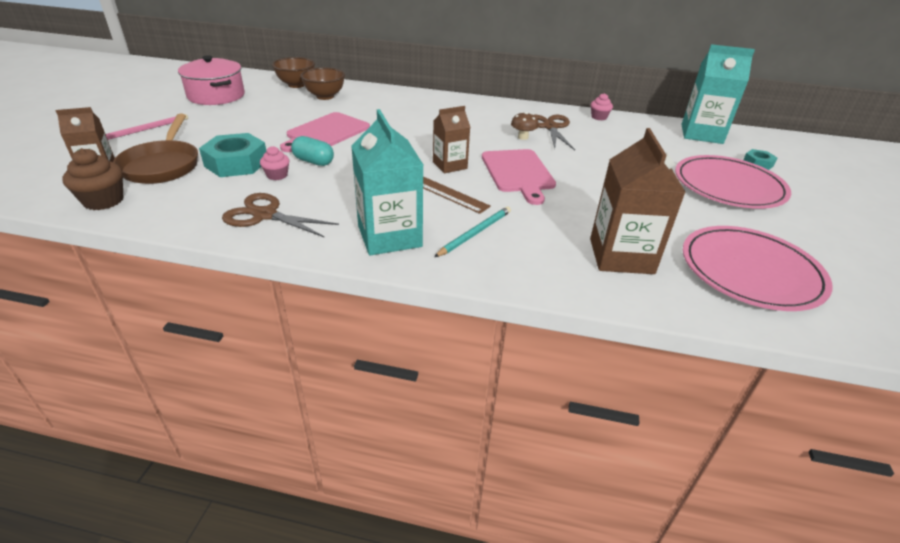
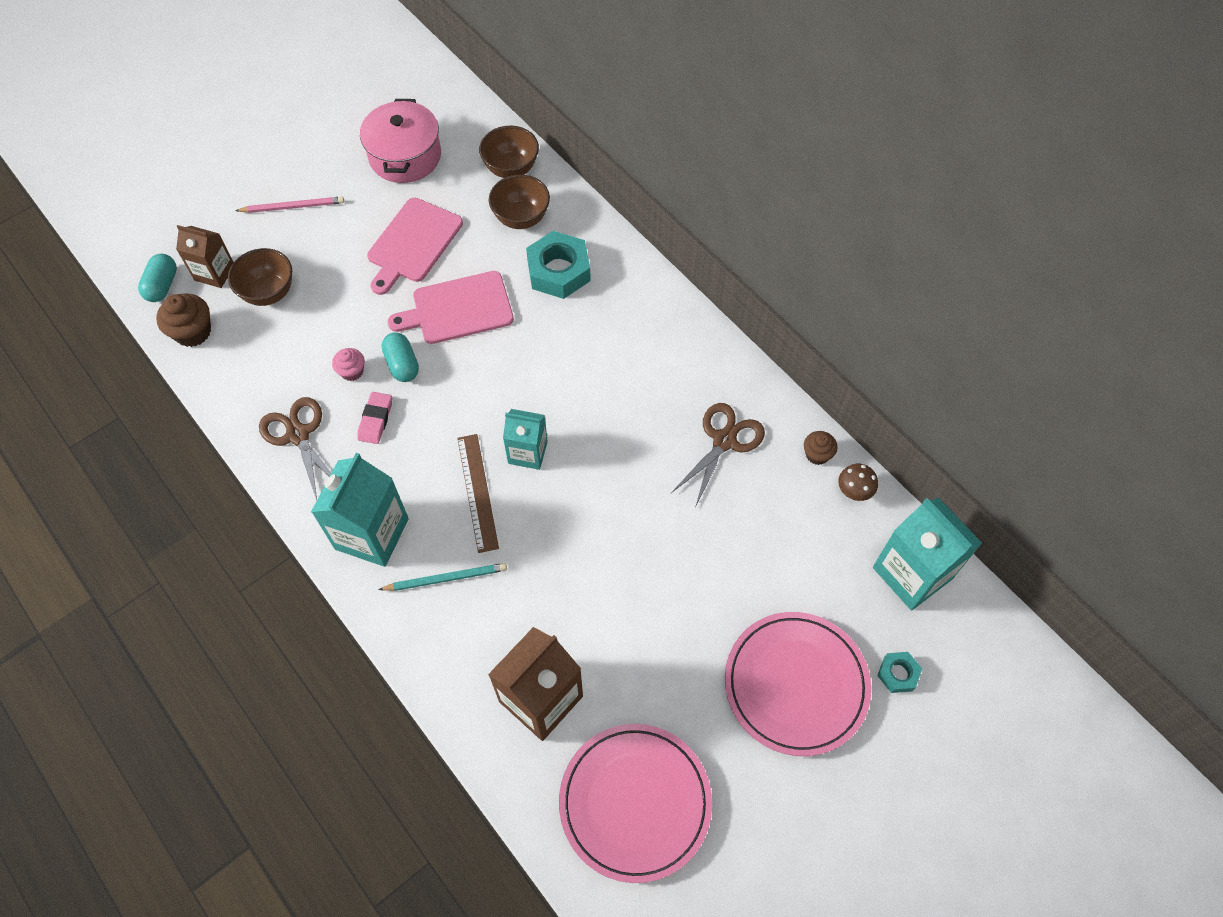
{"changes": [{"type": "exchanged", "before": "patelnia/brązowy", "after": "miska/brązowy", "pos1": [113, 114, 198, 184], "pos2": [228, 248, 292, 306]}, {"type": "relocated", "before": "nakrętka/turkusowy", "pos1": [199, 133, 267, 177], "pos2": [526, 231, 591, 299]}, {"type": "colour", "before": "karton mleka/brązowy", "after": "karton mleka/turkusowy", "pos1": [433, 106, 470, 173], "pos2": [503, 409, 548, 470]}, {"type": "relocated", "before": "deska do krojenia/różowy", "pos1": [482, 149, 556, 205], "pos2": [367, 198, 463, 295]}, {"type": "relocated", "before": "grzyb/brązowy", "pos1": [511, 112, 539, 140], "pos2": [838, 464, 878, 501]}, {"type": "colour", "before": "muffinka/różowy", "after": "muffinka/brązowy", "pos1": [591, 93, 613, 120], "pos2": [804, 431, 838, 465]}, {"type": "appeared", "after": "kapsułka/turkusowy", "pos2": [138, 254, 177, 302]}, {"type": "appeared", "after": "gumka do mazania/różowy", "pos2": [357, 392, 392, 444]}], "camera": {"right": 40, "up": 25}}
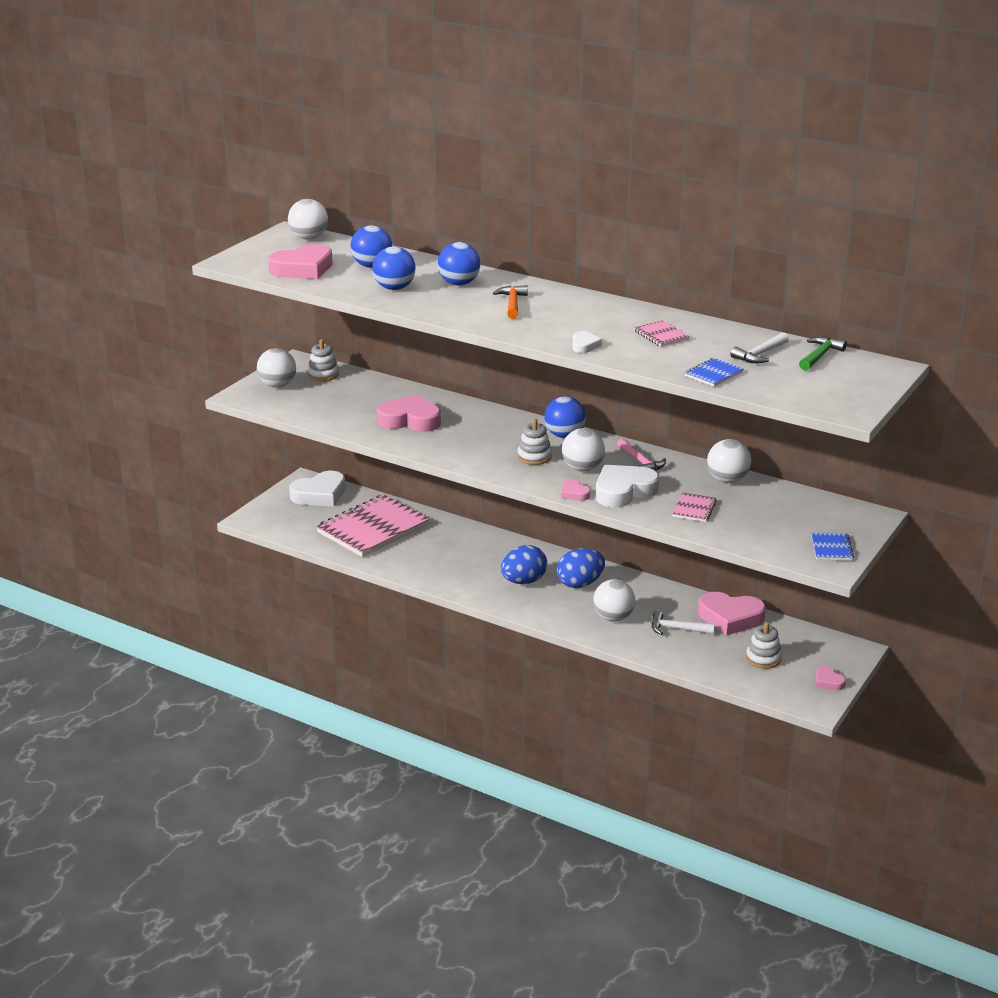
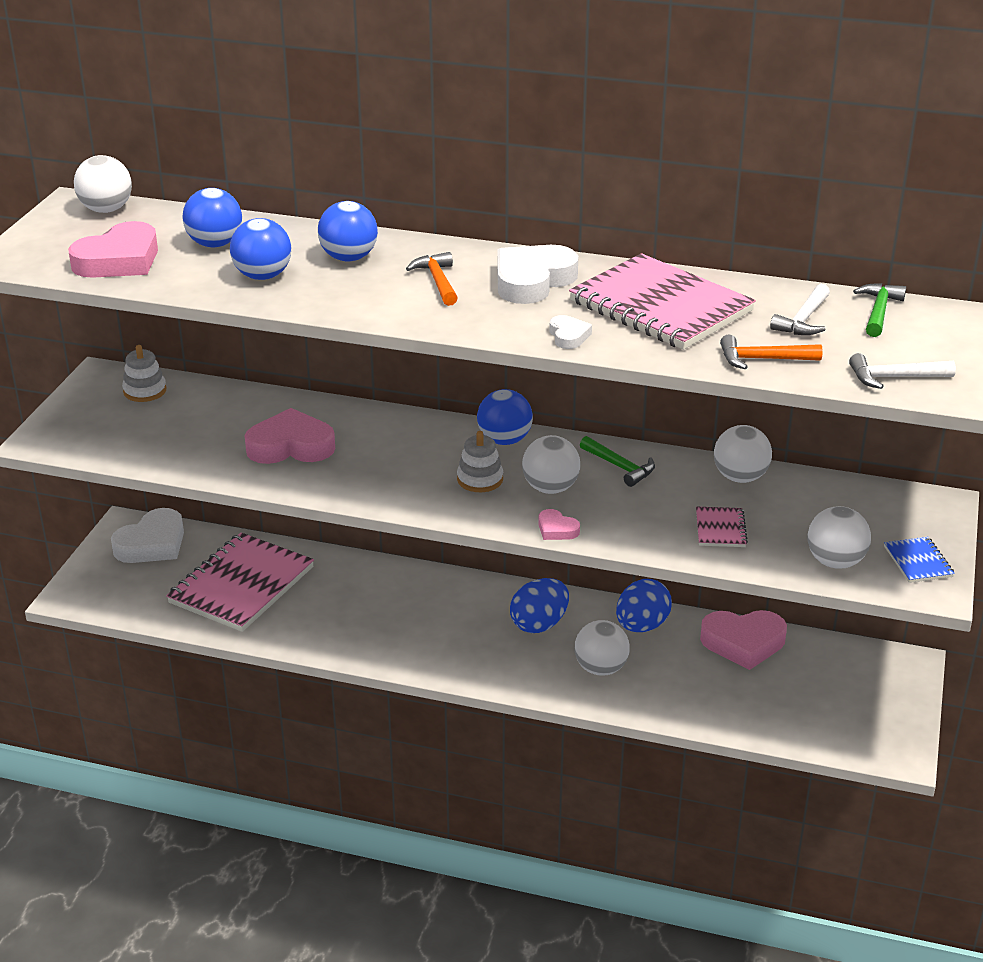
{"changes": [{"type": "relocated", "before": "piłka/biały", "pos1": [257, 348, 296, 388], "pos2": [808, 506, 871, 569]}, {"type": "relocated", "before": "jajko/niebieski", "pos1": [501, 545, 547, 584], "pos2": [616, 579, 672, 632]}, {"type": "relocated", "before": "serce/biały", "pos1": [596, 465, 659, 507], "pos2": [497, 245, 578, 304]}, {"type": "colour", "before": "młotek/różowy", "after": "młotek/zielony", "pos1": [617, 438, 666, 471], "pos2": [580, 436, 655, 487]}, {"type": "size", "before": "zeszyt/różowy", "pos1": [634, 320, 690, 347], "pos2": [569, 253, 756, 350], "scale": 2.33}, {"type": "relocated", "before": "młotek/biały", "pos1": [652, 611, 715, 635], "pos2": [849, 353, 956, 389]}, {"type": "exchanged", "before": "zeszyt/niebieski", "after": "młotek/pomarańczowy", "pos1": [685, 358, 744, 387], "pos2": [720, 335, 823, 369]}, {"type": "missing", "before": "zabawka nakładanka/biały", "pos1": [746, 622, 782, 669]}, {"type": "missing", "before": "serce/różowy", "pos1": [816, 666, 846, 690]}], "camera": {"right": -15, "up": 5}}
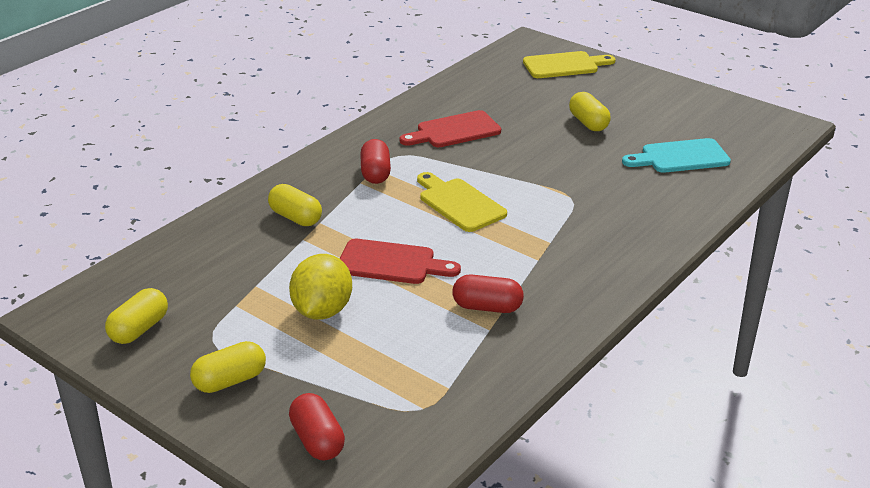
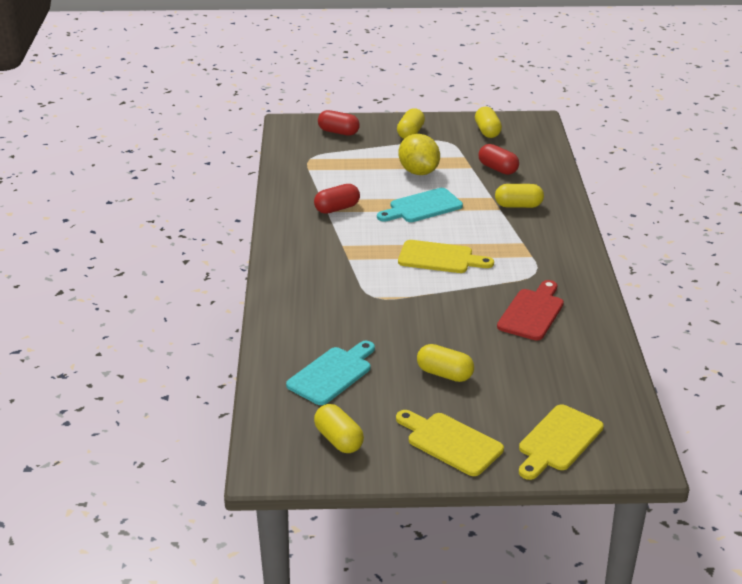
{"changes": [{"type": "colour", "before": "deska do krojenia/czerwony", "after": "deska do krojenia/turkusowy", "pos1": [340, 239, 461, 284], "pos2": [377, 188, 463, 222]}, {"type": "relocated", "before": "kapsułka/czerwony", "pos1": [360, 139, 391, 184], "pos2": [478, 144, 519, 175]}, {"type": "appeared", "after": "kapsułka/żółty", "pos2": [314, 404, 364, 453]}, {"type": "appeared", "after": "deska do krojenia/żółty", "pos2": [396, 410, 504, 476]}], "camera": {"right": 140, "up": 0}}
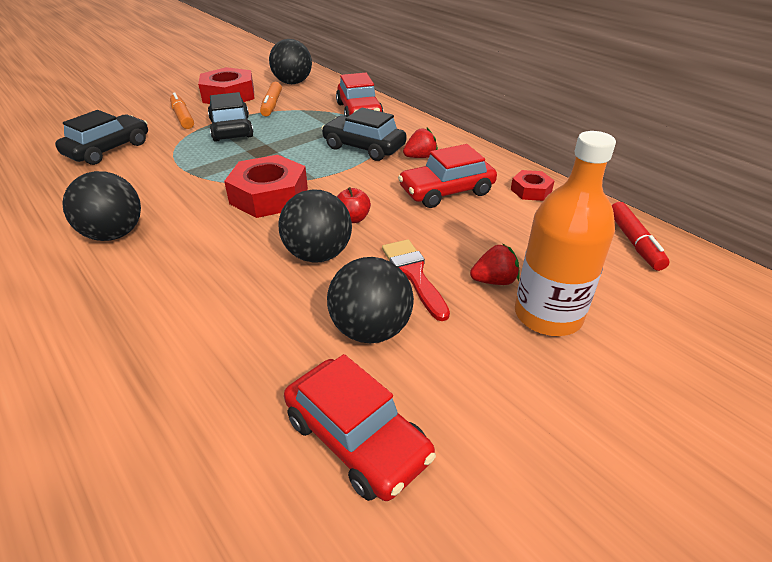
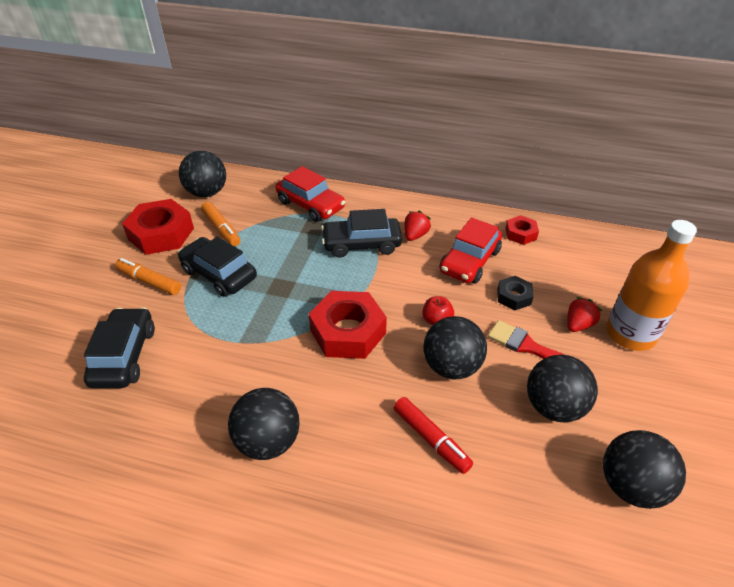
{"changes": [{"type": "exchanged", "before": "samochód/czerwony", "after": "piłka/czarny", "pos1": [284, 354, 436, 501], "pos2": [603, 430, 686, 509]}, {"type": "relocated", "before": "flamaster/czerwony", "pos1": [612, 202, 670, 271], "pos2": [394, 397, 473, 474]}, {"type": "appeared", "after": "nakrętka/czarny", "pos2": [497, 276, 534, 310]}], "camera": {"right": -35, "up": 5}}
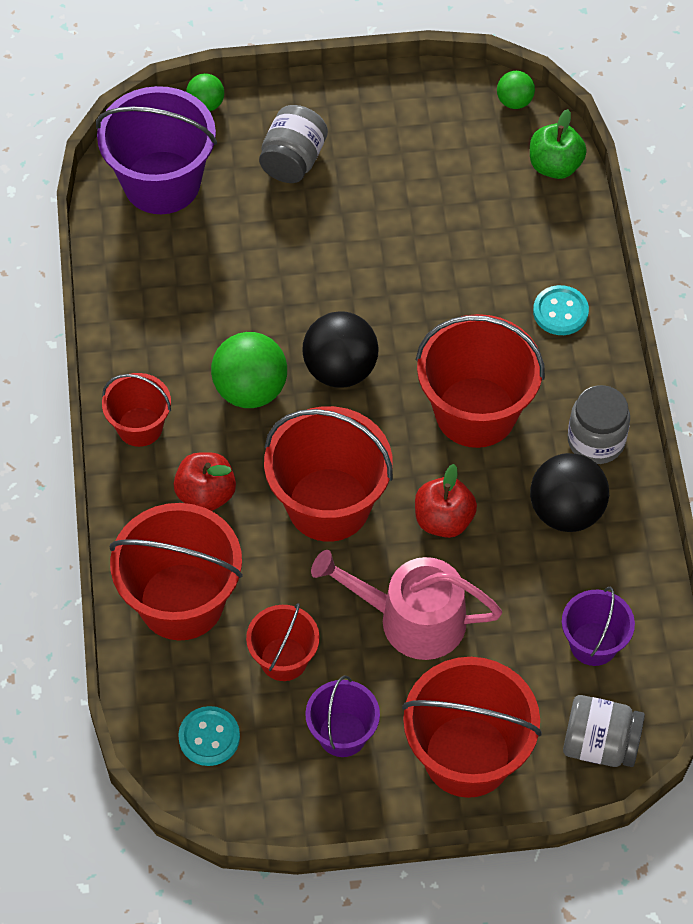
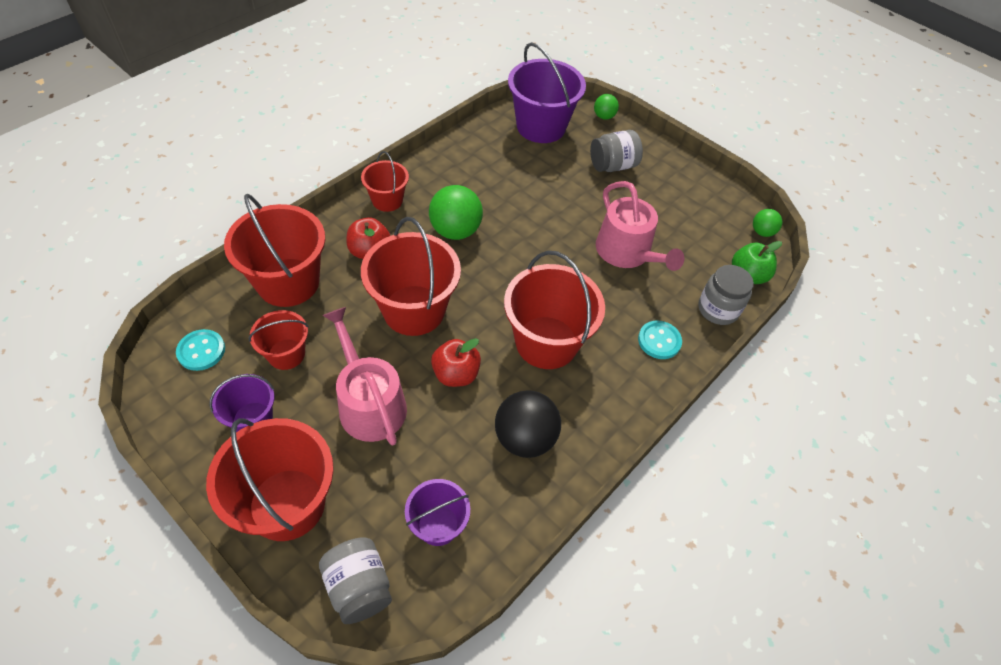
{"changes": [{"type": "missing", "before": "piłka/czarny", "pos1": [302, 311, 379, 388]}, {"type": "relocated", "before": "słoik/szary", "pos1": [568, 385, 630, 464], "pos2": [698, 265, 754, 325]}, {"type": "appeared", "after": "konewka/różowy", "pos2": [596, 181, 684, 271]}], "camera": {"right": 45, "up": -5}}
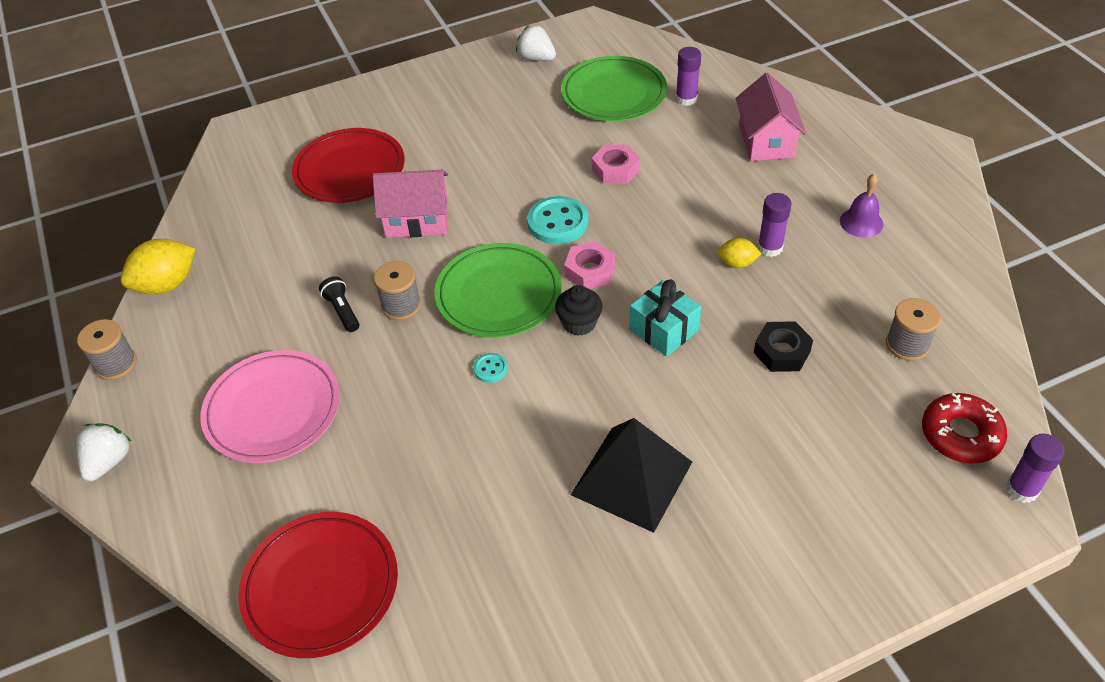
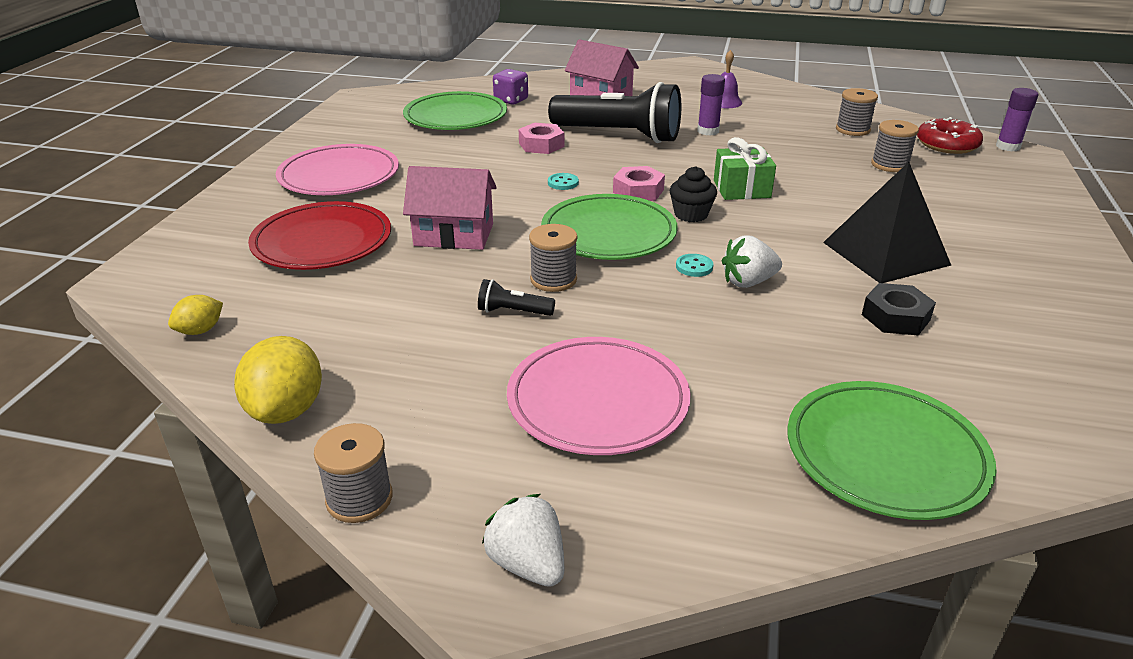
{"changes": [{"type": "colour", "before": "talerz/czerwony", "after": "talerz/zielony", "pos1": [238, 512, 398, 658], "pos2": [787, 381, 996, 520]}, {"type": "spun", "before": "domek/różowy", "pos1": [373, 170, 448, 238], "pos2": [403, 166, 497, 250], "turn": 60}, {"type": "relocated", "before": "truskawka/biały", "pos1": [516, 25, 556, 61], "pos2": [722, 235, 782, 288]}, {"type": "size", "before": "guzik/turkusowy", "pos1": [527, 196, 589, 244], "pos2": [548, 173, 579, 190], "scale": 0.5}, {"type": "colour", "before": "prezent/turkusowy", "after": "prezent/zielony", "pos1": [630, 280, 701, 357], "pos2": [714, 137, 776, 200]}, {"type": "exchanged", "before": "klej w sztyfcie/fioletowy", "after": "kostka do gry/fioletowy", "pos1": [676, 47, 701, 106], "pos2": [493, 69, 528, 105]}, {"type": "relocated", "before": "cytryna/żółty", "pos1": [717, 238, 762, 268], "pos2": [168, 295, 223, 335]}, {"type": "relocated", "before": "nakrętka/czarny", "pos1": [754, 321, 813, 372], "pos2": [862, 283, 936, 336]}, {"type": "appeared", "after": "talerz/różowy", "pos2": [276, 144, 399, 195]}, {"type": "appeared", "after": "latarka/czarny", "pos2": [548, 82, 681, 143]}, {"type": "appeared", "after": "szpulka/szary", "pos2": [871, 120, 919, 172]}], "camera": {"right": -55, "up": -15}}
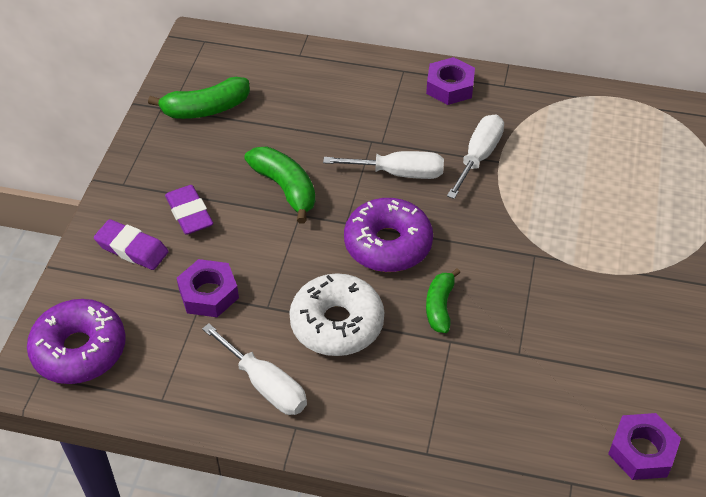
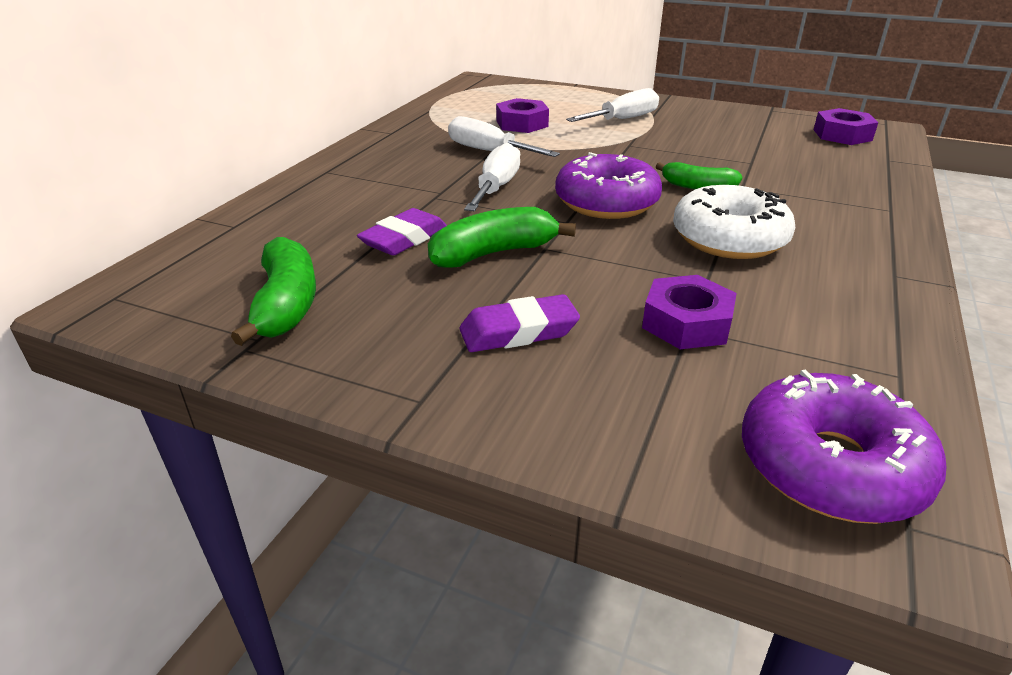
{"changes": [{"type": "relocated", "before": "gumka do mazania/fioletowy", "pos1": [94, 219, 169, 270], "pos2": [357, 208, 447, 256]}, {"type": "relocated", "before": "śrubokręt/biały", "pos1": [202, 323, 307, 415], "pos2": [566, 88, 659, 122]}, {"type": "relocated", "before": "nakrętka/fioletowy", "pos1": [426, 57, 475, 105], "pos2": [496, 98, 549, 133]}], "camera": {"right": -80, "up": -15}}
